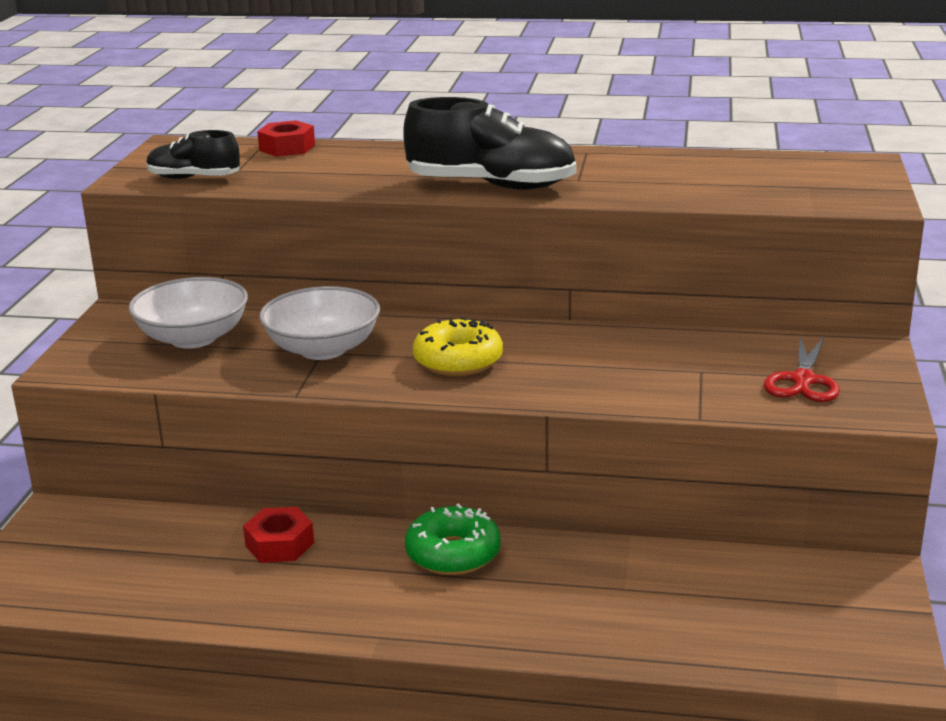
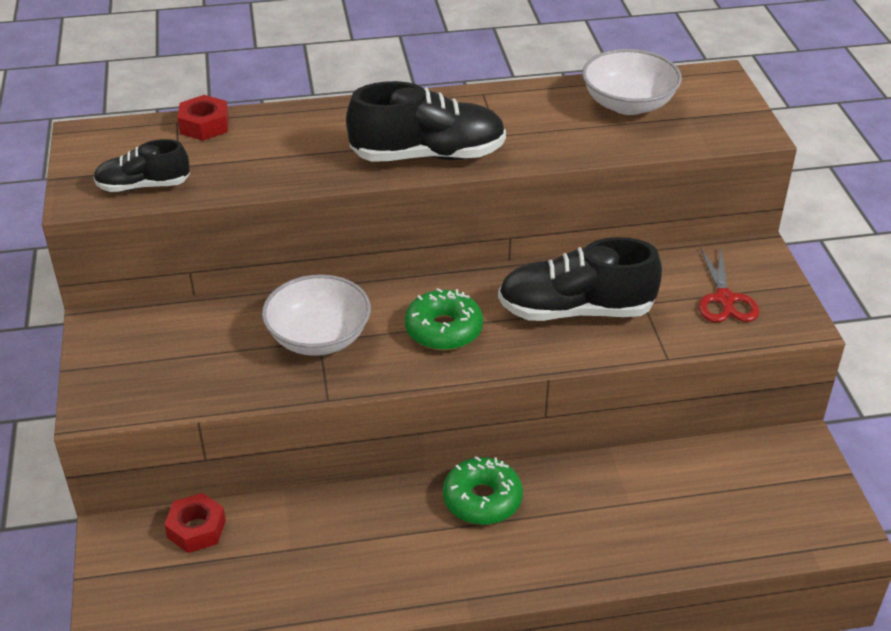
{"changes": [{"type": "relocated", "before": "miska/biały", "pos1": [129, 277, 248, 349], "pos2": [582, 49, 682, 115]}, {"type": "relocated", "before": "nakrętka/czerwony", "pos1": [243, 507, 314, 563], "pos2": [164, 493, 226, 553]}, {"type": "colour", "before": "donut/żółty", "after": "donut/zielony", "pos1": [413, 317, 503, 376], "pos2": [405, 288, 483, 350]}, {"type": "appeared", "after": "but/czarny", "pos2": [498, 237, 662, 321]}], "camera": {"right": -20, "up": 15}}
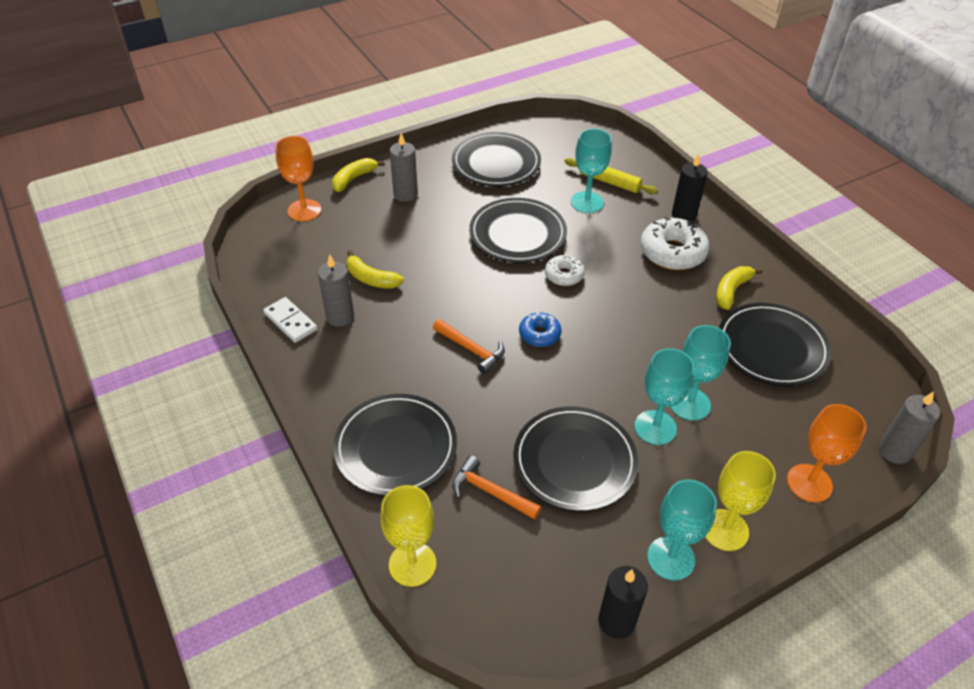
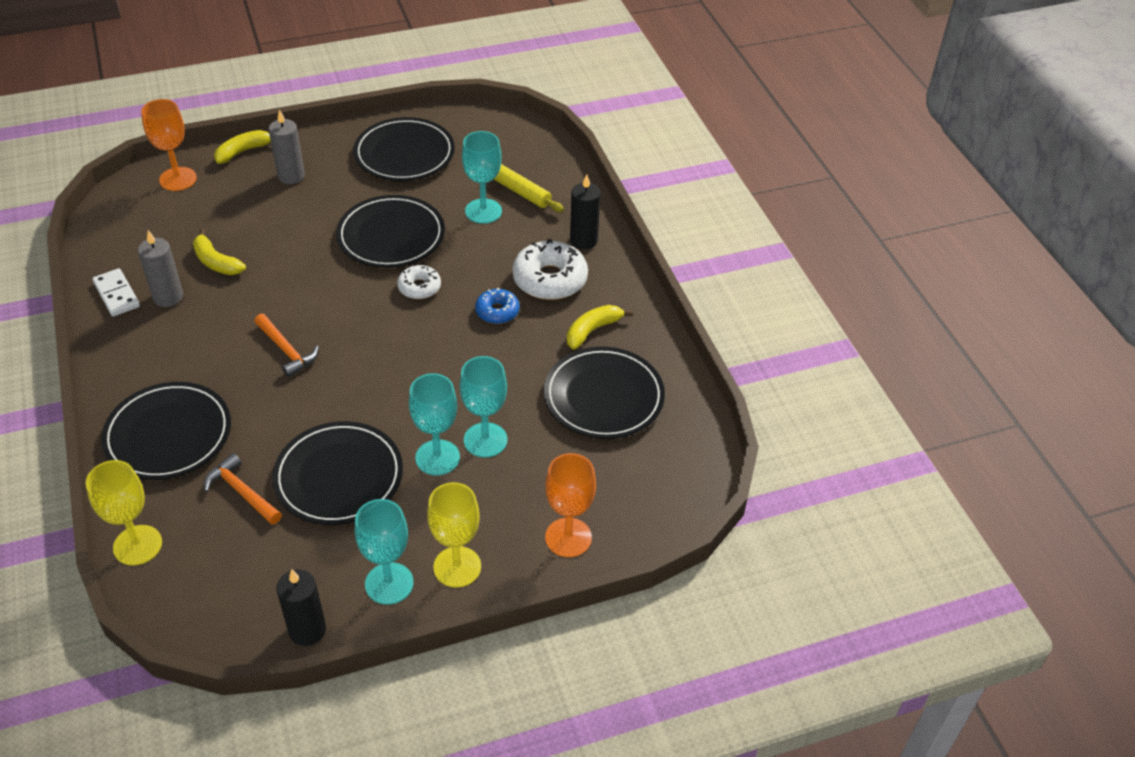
{"changes": [{"type": "relocated", "before": "donut/niebieski", "pos1": [519, 312, 562, 347], "pos2": [475, 288, 519, 324]}, {"type": "missing", "before": "świeca/szary", "pos1": [879, 391, 941, 464]}], "camera": {"right": 10, "up": 0}}
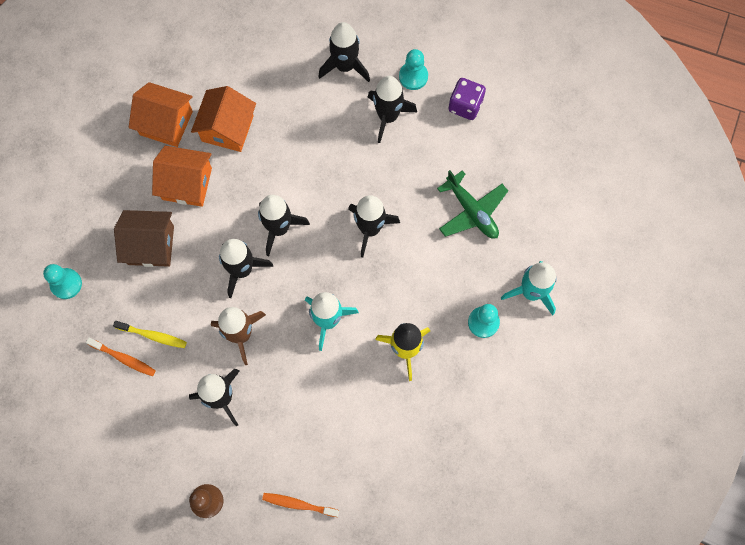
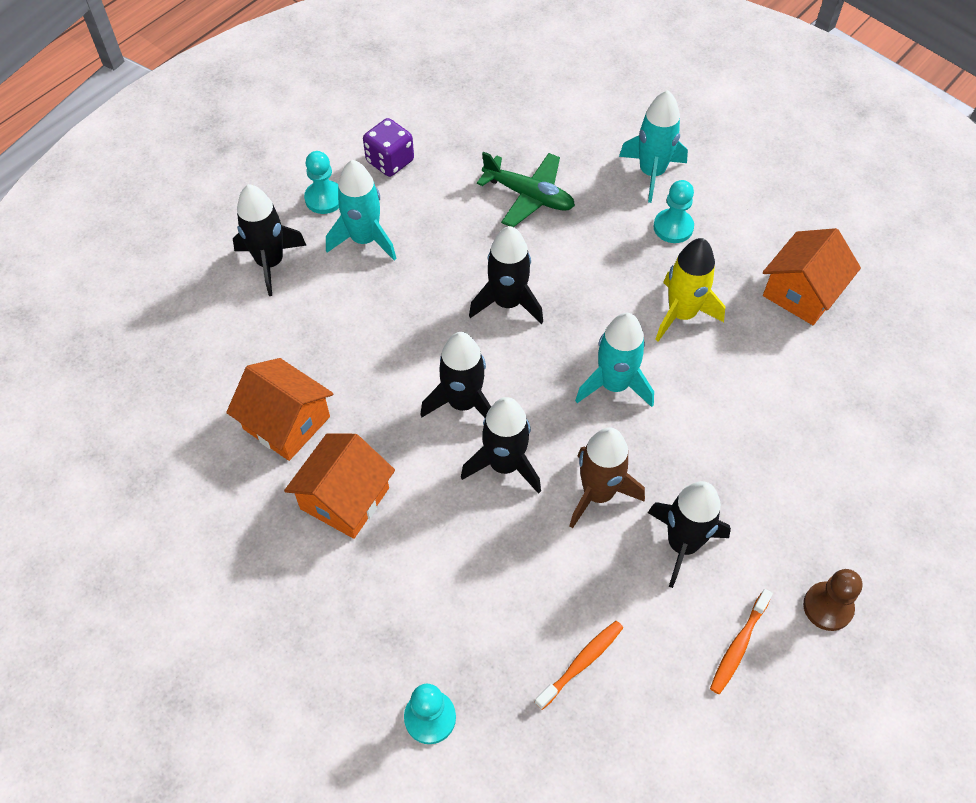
{"changes": [{"type": "missing", "before": "szczoteczka do zębów/żółty", "pos1": [113, 321, 187, 348]}, {"type": "missing", "before": "domek/brązowy", "pos1": [114, 210, 174, 267]}, {"type": "relocated", "before": "domek/pomarańczowy", "pos1": [129, 82, 193, 147], "pos2": [763, 228, 861, 325]}, {"type": "relocated", "before": "szczoteczka do zębów/pomarańczowy", "pos1": [262, 493, 339, 517], "pos2": [710, 589, 773, 694]}, {"type": "colour", "before": "rakieta/czarny", "after": "rakieta/turkusowy", "pos1": [367, 76, 417, 143], "pos2": [326, 160, 396, 260]}, {"type": "spun", "before": "samolot/zielony", "pos1": [437, 170, 508, 239], "pos2": [477, 152, 575, 227], "turn": 45}], "camera": {"right": -70, "up": -15}}
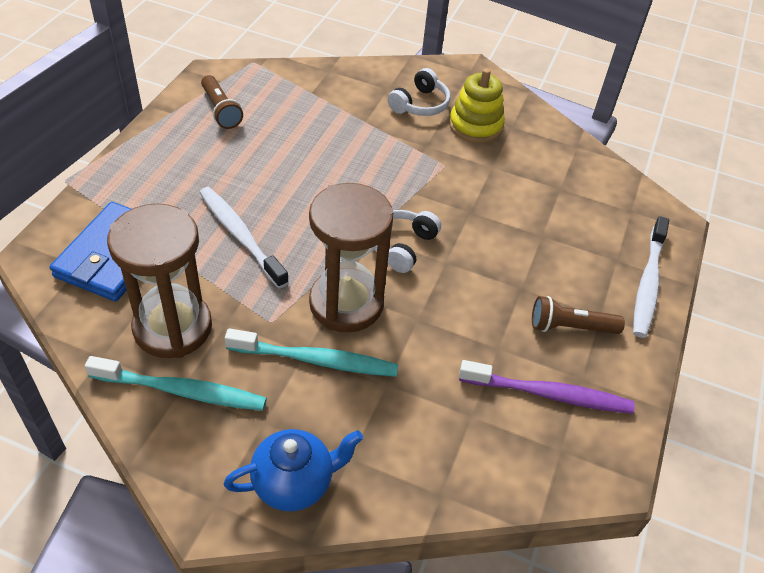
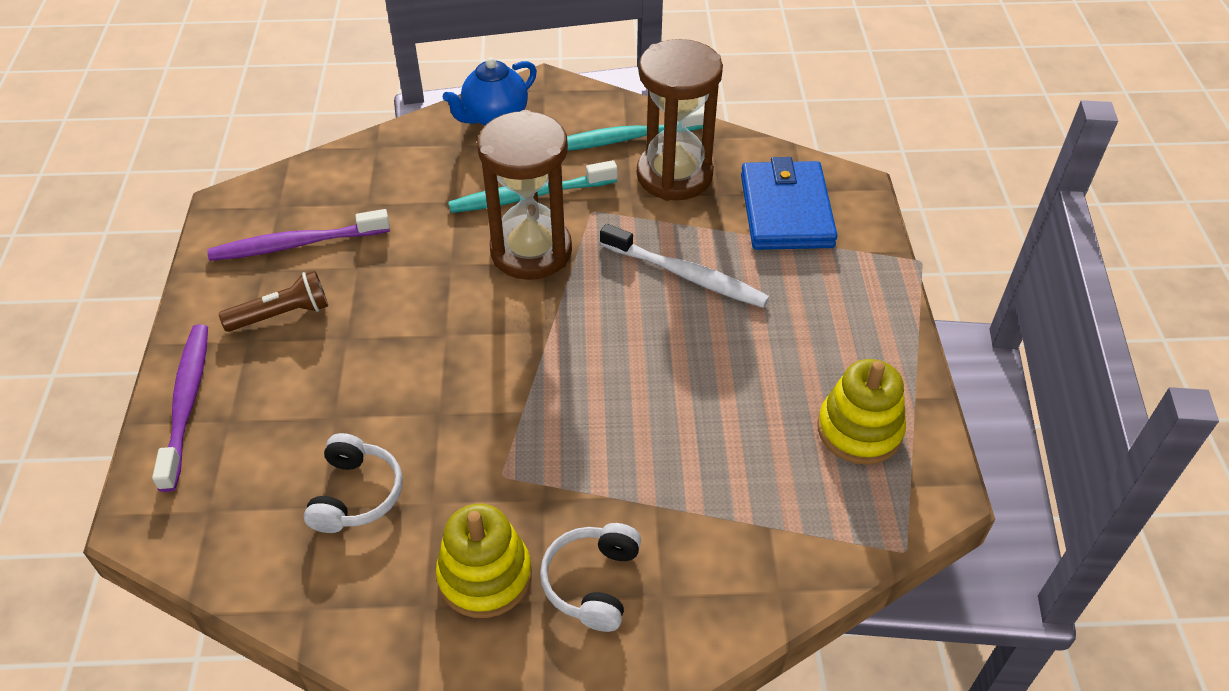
{"changes": [{"type": "exchanged", "before": "latarka/brązowy", "after": "zabawka nakładanka/żółty", "pos1": [201, 75, 243, 129], "pos2": [817, 359, 906, 465]}, {"type": "relocated", "before": "słuchawki/biały", "pos1": [374, 210, 441, 273], "pos2": [304, 433, 403, 533]}, {"type": "colour", "before": "szczoteczka do zębów/biały", "after": "szczoteczka do zębów/fioletowy", "pos1": [633, 216, 669, 338], "pos2": [152, 324, 208, 492]}], "camera": {"right": 160, "up": 0}}
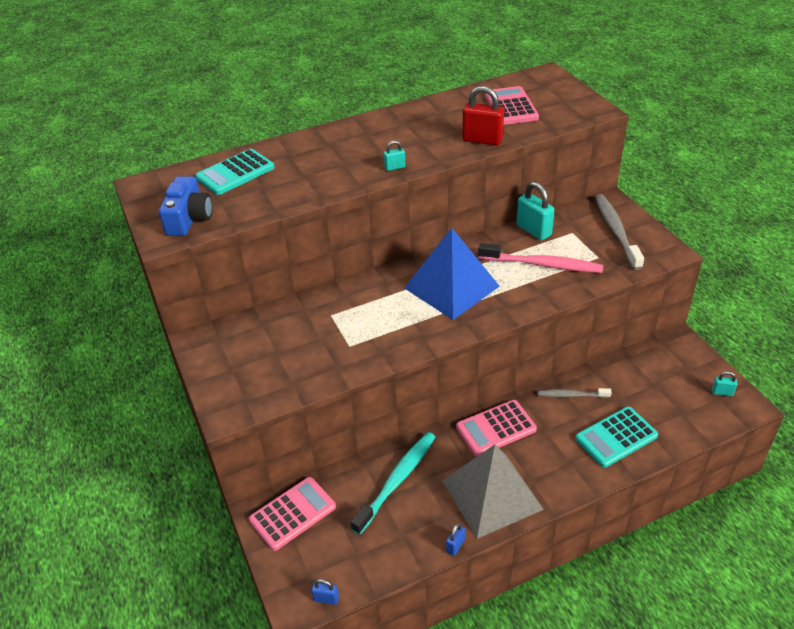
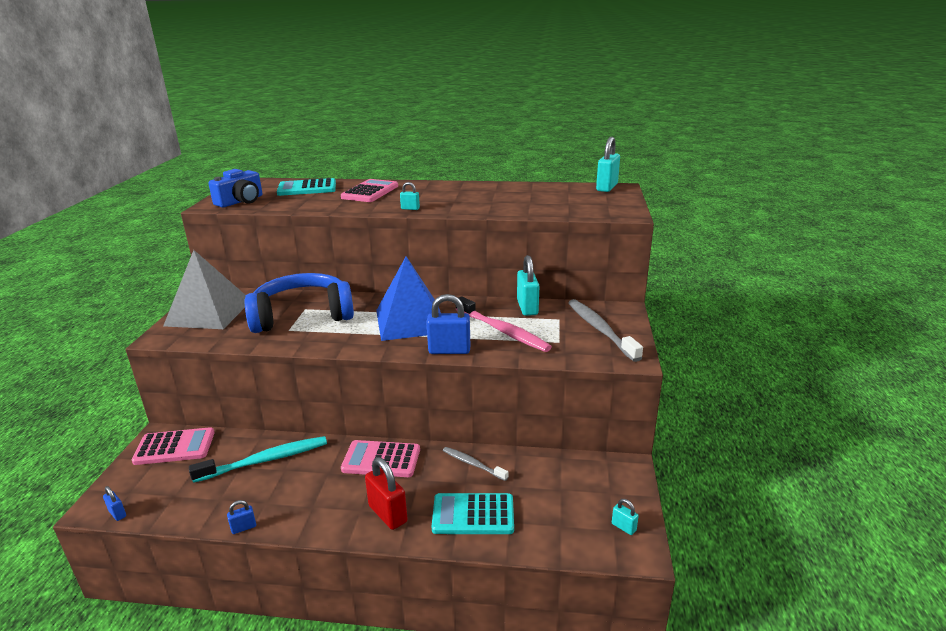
{"changes": [{"type": "relocated", "before": "piramida/szary", "pos1": [442, 444, 544, 539], "pos2": [163, 250, 246, 329]}, {"type": "relocated", "before": "kłódka/czerwony", "pos1": [462, 86, 504, 146], "pos2": [365, 457, 408, 530]}, {"type": "relocated", "before": "kalkulator/różowy", "pos1": [485, 86, 539, 125], "pos2": [341, 179, 398, 202]}, {"type": "spun", "before": "szczoteczka do zębów/szary", "pos1": [595, 194, 644, 270], "pos2": [568, 299, 643, 362], "turn": -45}, {"type": "appeared", "after": "słuchawki/niebieski", "pos2": [245, 273, 354, 333]}, {"type": "appeared", "after": "kłódka/niebieski", "pos2": [426, 294, 470, 354]}, {"type": "appeared", "after": "kłódka/turkusowy", "pos2": [596, 137, 620, 192]}], "camera": {"right": 30, "up": -15}}
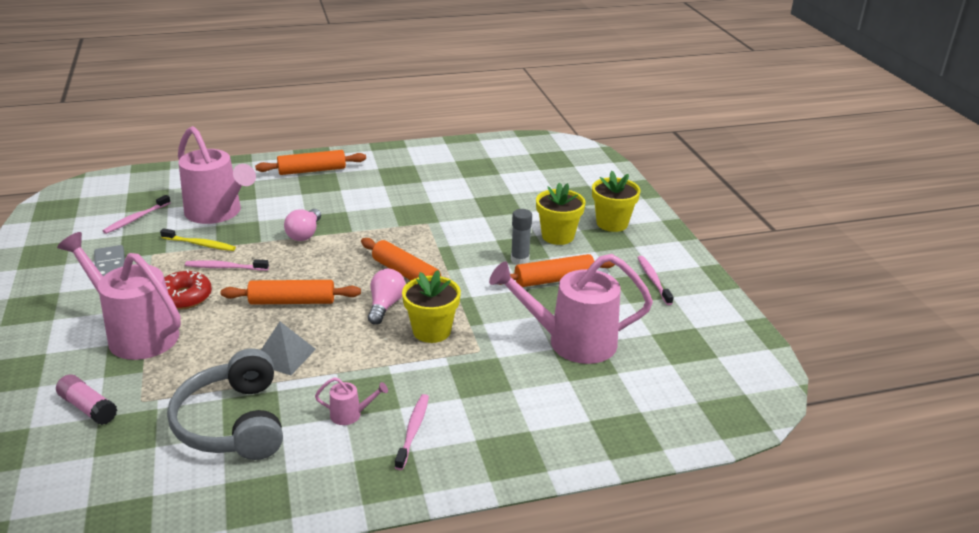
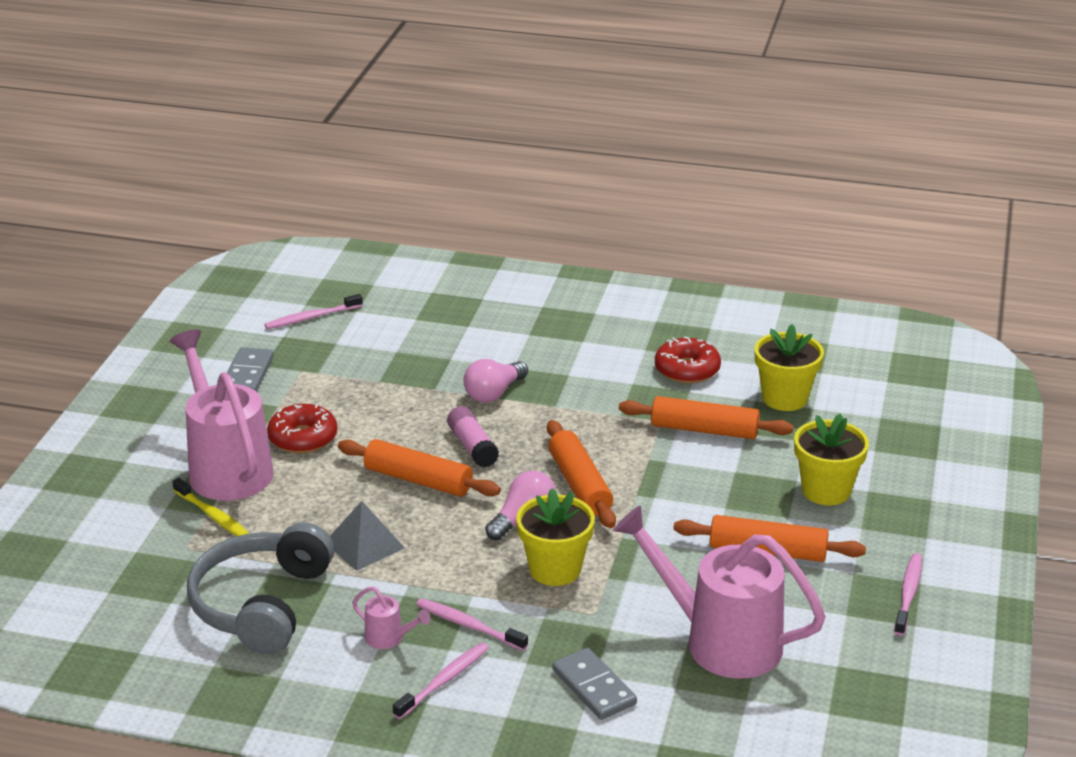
{"changes": [{"type": "relocated", "before": "klej w sztyfcie/różowy", "pos1": [56, 375, 117, 425], "pos2": [447, 406, 499, 468]}, {"type": "relocated", "before": "szczoteczka do zębów/żółty", "pos1": [160, 228, 236, 251], "pos2": [172, 478, 250, 536]}, {"type": "missing", "before": "konewka/różowy", "pos1": [178, 126, 256, 224]}, {"type": "relocated", "before": "szczoteczka do zębów/różowy", "pos1": [185, 259, 269, 271], "pos2": [416, 598, 528, 651]}, {"type": "relocated", "before": "wałek do ciasta/pomarańczowy", "pos1": [255, 150, 366, 175], "pos2": [619, 396, 793, 439]}, {"type": "missing", "before": "klej w sztyfcie/szary", "pos1": [511, 209, 532, 265]}, {"type": "relocated", "before": "doniczka/żółty", "pos1": [592, 171, 641, 232], "pos2": [755, 324, 824, 411]}, {"type": "appeared", "after": "kostka domina/szary", "pos2": [552, 647, 637, 720]}, {"type": "appeared", "after": "donut/czerwony", "pos2": [655, 336, 721, 383]}], "camera": {"right": 30, "up": 0}}
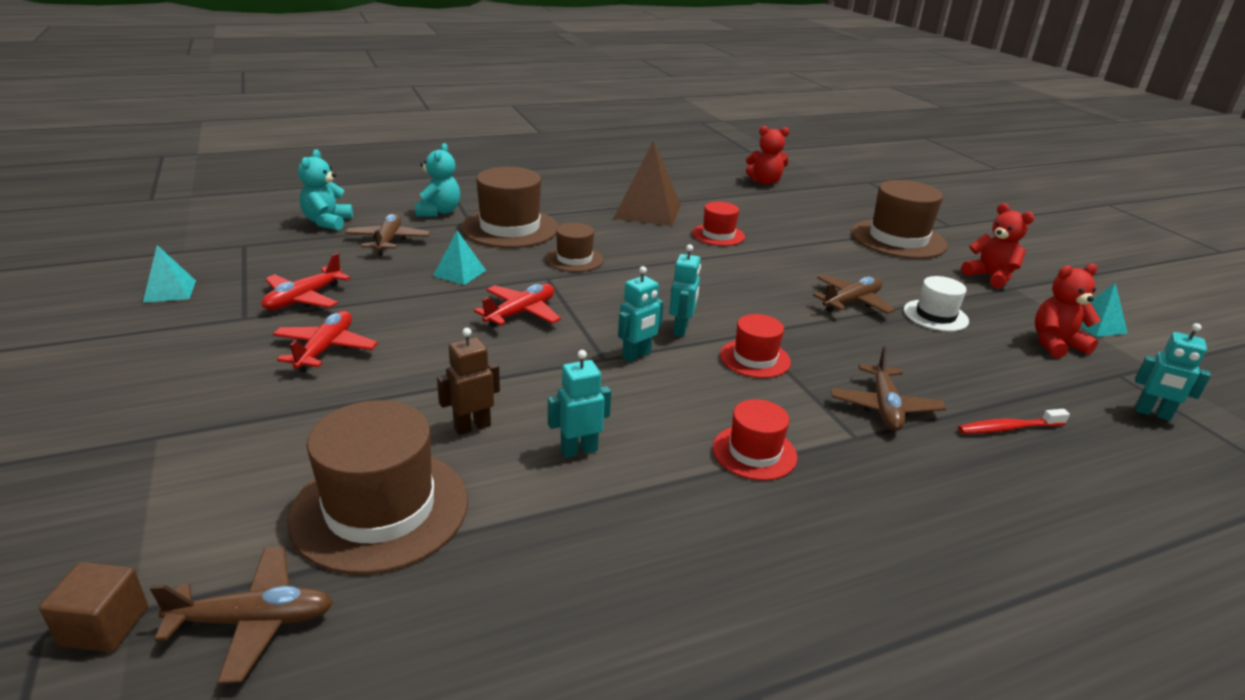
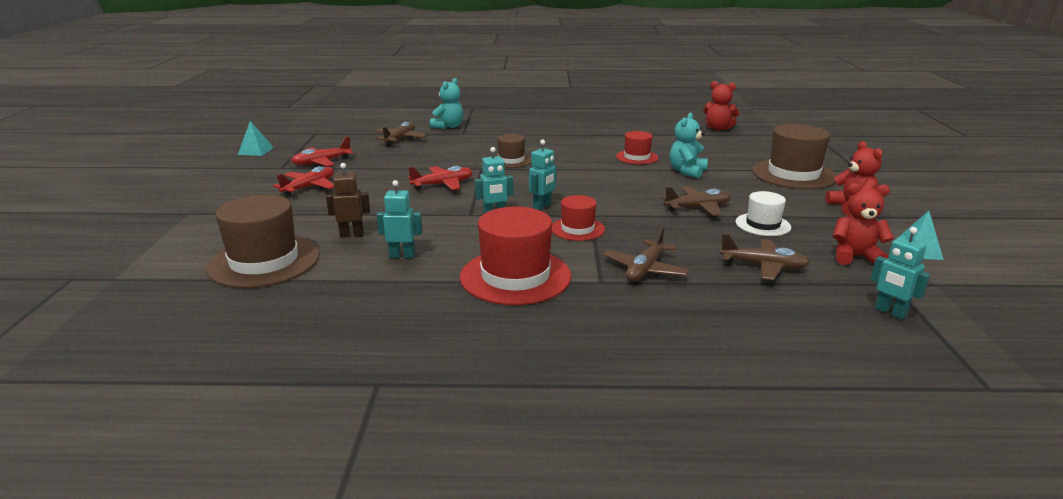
{"changes": [{"type": "missing", "before": "sześcian/brązowy", "pos1": [39, 562, 148, 652]}, {"type": "relocated", "before": "samolot/brązowy", "pos1": [150, 547, 333, 684], "pos2": [720, 234, 810, 280]}, {"type": "relocated", "before": "miś/turkusowy", "pos1": [298, 149, 353, 230], "pos2": [670, 113, 708, 178]}, {"type": "missing", "before": "piramida/turkusowy", "pos1": [433, 230, 486, 285]}, {"type": "missing", "before": "kapelusz/brązowy", "pos1": [461, 167, 558, 248]}, {"type": "missing", "before": "piramida/brązowy", "pos1": [613, 140, 681, 226]}, {"type": "size", "before": "kapelusz/czerwony", "pos1": [713, 399, 797, 481], "pos2": [460, 207, 571, 305], "scale": 1.79}, {"type": "missing", "before": "szczoteczka do zębów/czerwony", "pos1": [958, 409, 1070, 434]}], "camera": {"right": 25, "up": -5}}
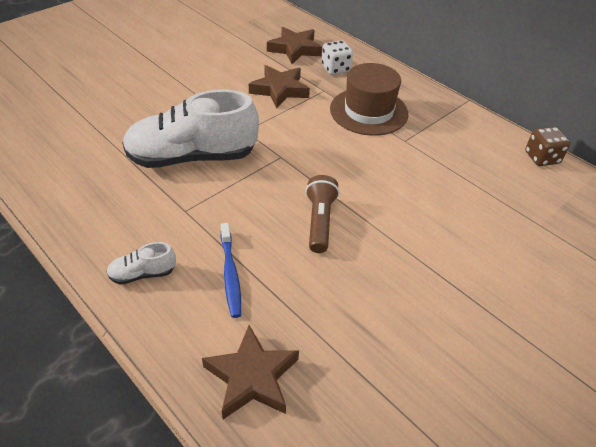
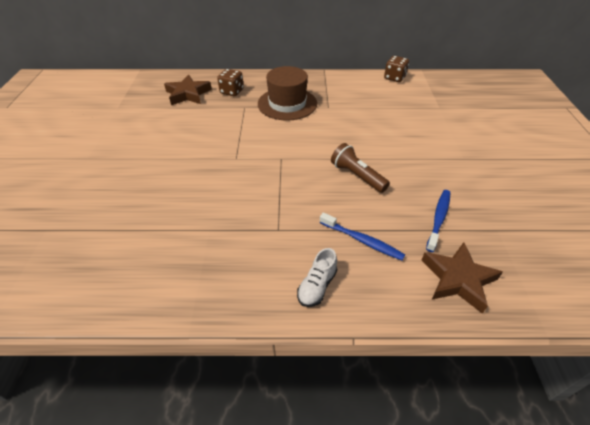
{"changes": [{"type": "missing", "before": "but/biały", "pos1": [122, 90, 259, 168]}, {"type": "missing", "before": "gwiazda/brązowy", "pos1": [249, 65, 310, 108]}, {"type": "colour", "before": "kostka do gry/biały", "after": "kostka do gry/brązowy", "pos1": [322, 40, 353, 75], "pos2": [217, 69, 244, 96]}, {"type": "appeared", "after": "szczoteczka do zębów/niebieski", "pos2": [426, 190, 450, 252]}], "camera": {"right": -45, "up": 0}}
